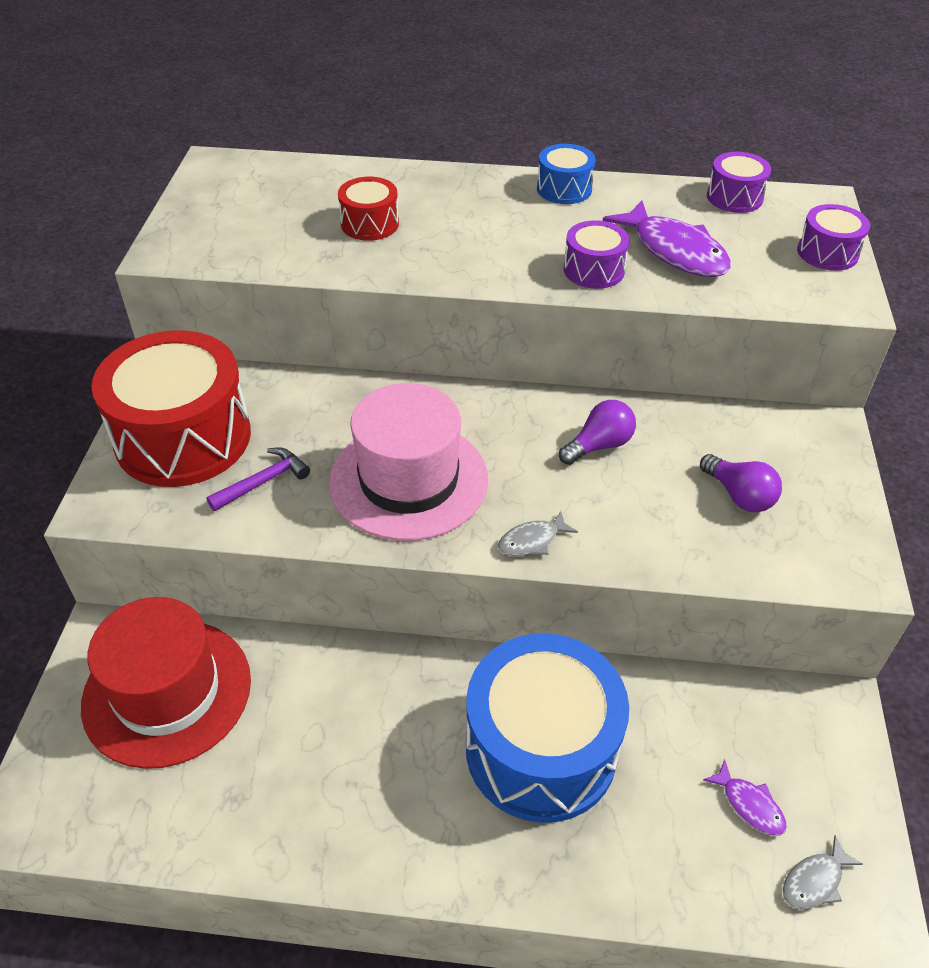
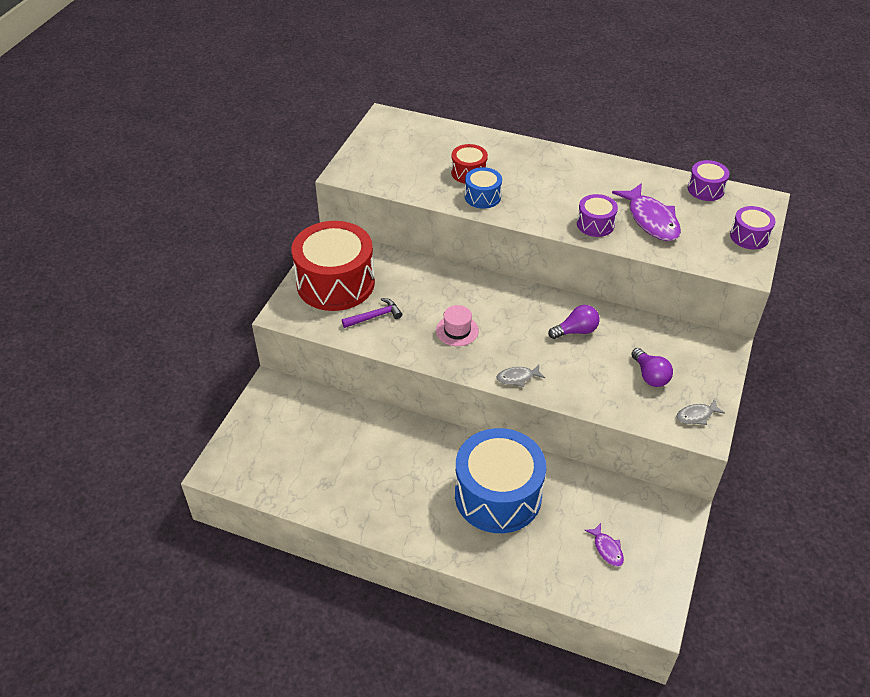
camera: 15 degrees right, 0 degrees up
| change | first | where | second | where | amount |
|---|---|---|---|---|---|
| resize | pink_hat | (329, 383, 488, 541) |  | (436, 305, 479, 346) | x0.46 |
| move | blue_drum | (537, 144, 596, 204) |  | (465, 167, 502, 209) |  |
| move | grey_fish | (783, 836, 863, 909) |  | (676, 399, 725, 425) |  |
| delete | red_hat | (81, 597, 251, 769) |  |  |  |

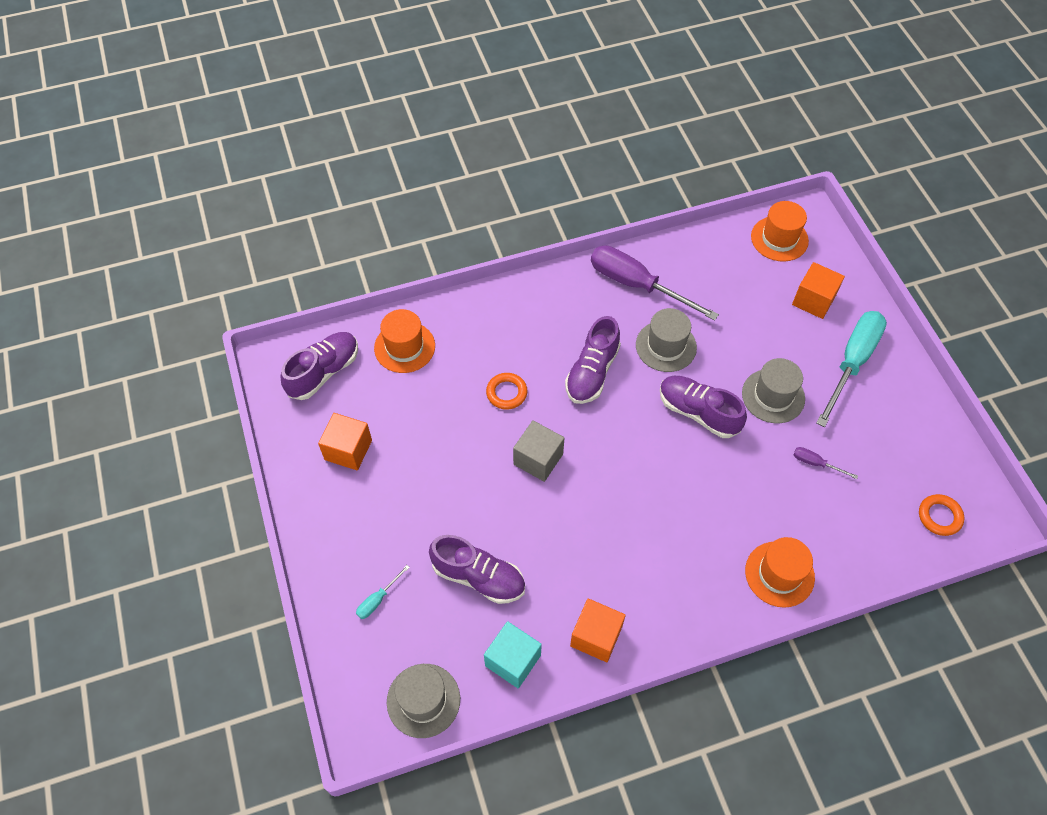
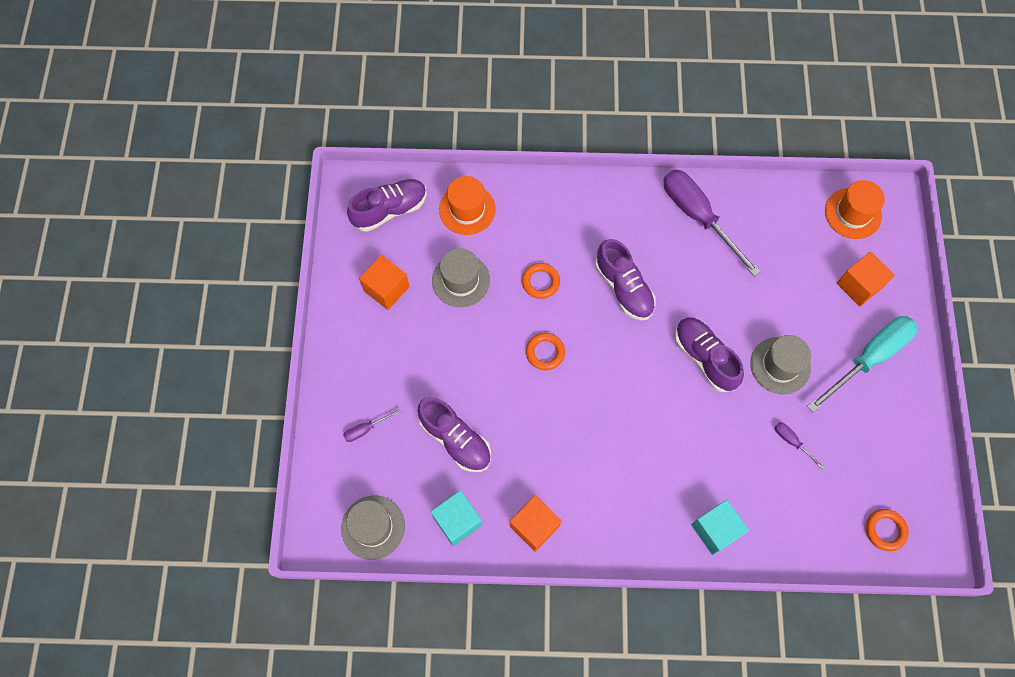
camera: 20 degrees right, 10 degrees up
| change | first | where | second | where | amount |
|---|---|---|---|---|---|
| recolor | turquoise_screwdriver | (356, 565, 410, 619) | purple_screwdriver | (343, 409, 401, 442) |  |
| move | grey_hat | (636, 308, 697, 372) |  | (432, 248, 490, 307) |  |
| replace | grey_cube | (513, 420, 564, 482) | orange_ring | (526, 333, 565, 370) |  |
| rotate | purple_shoe | (565, 316, 621, 404) |  | (595, 239, 656, 320) | 75 degrees counterclockwise |
| replace | orange_hat | (745, 537, 815, 608) | turquoise_cube | (691, 500, 749, 555) |  |

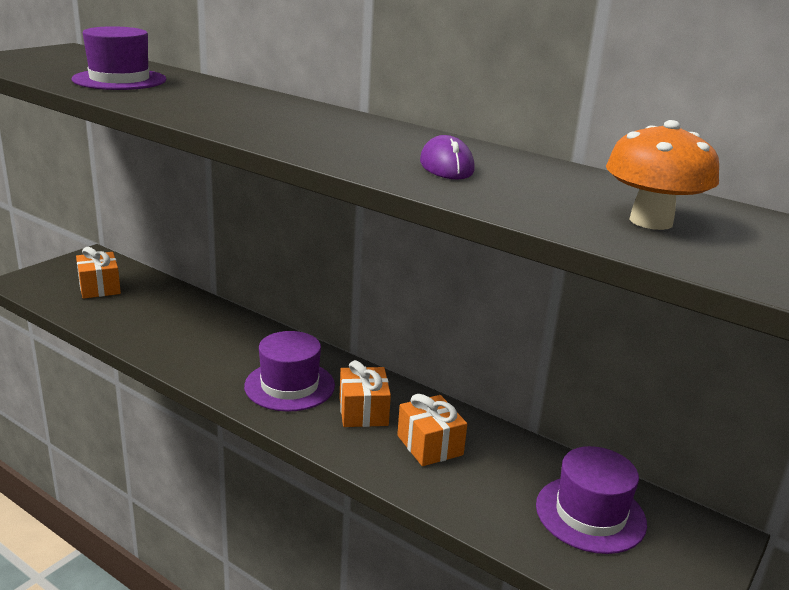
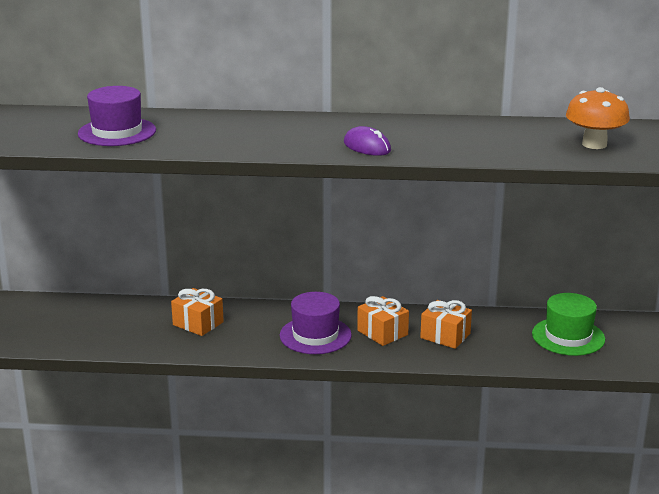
camera: 30 degrees left, 0 degrees up
| change | first | where | second | where | amount |
|---|---|---|---|---|---|
| move | orange_gift | (76, 247, 121, 299) |  | (171, 288, 224, 336) |  |
| move | purple_mouse | (420, 135, 475, 180) |  | (344, 126, 391, 156) |  |
| recolor | purple_hat | (536, 446, 647, 554) | green_hat | (532, 293, 605, 356) |  |

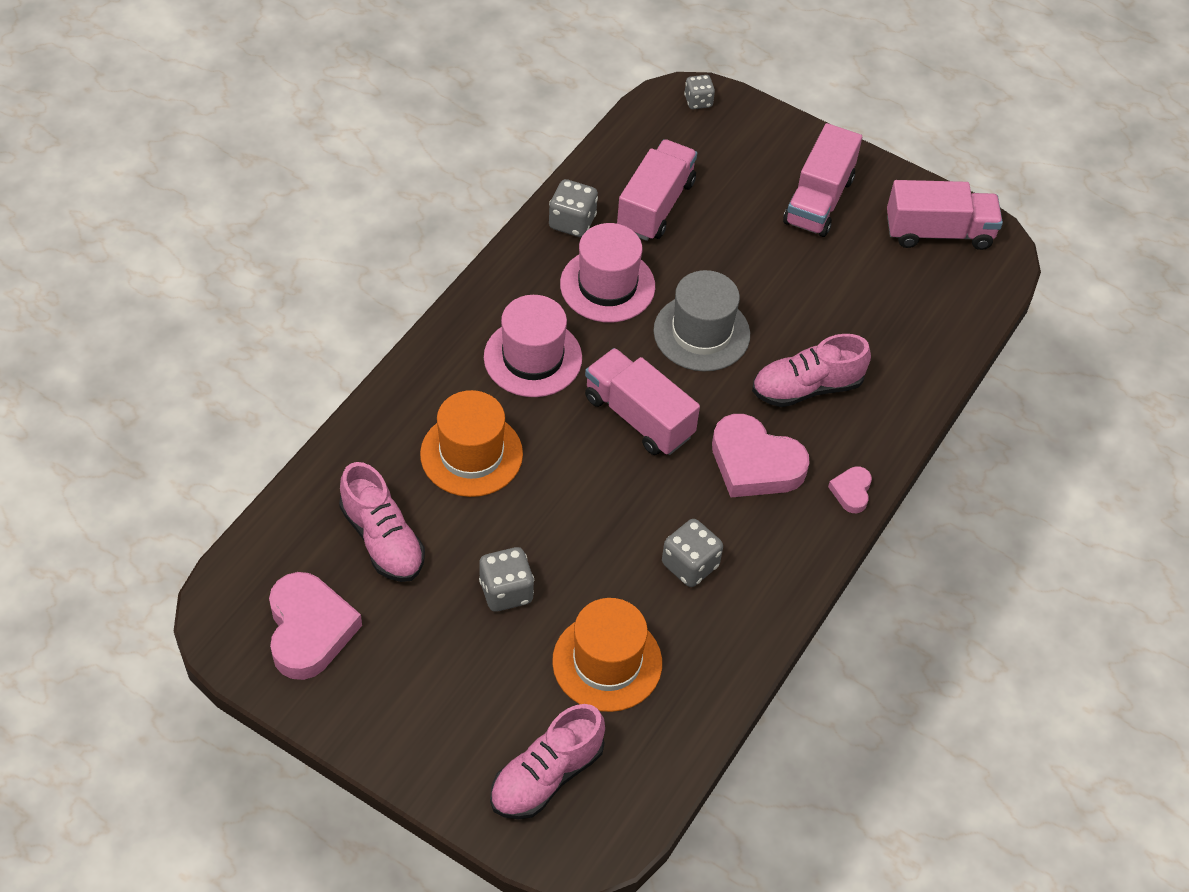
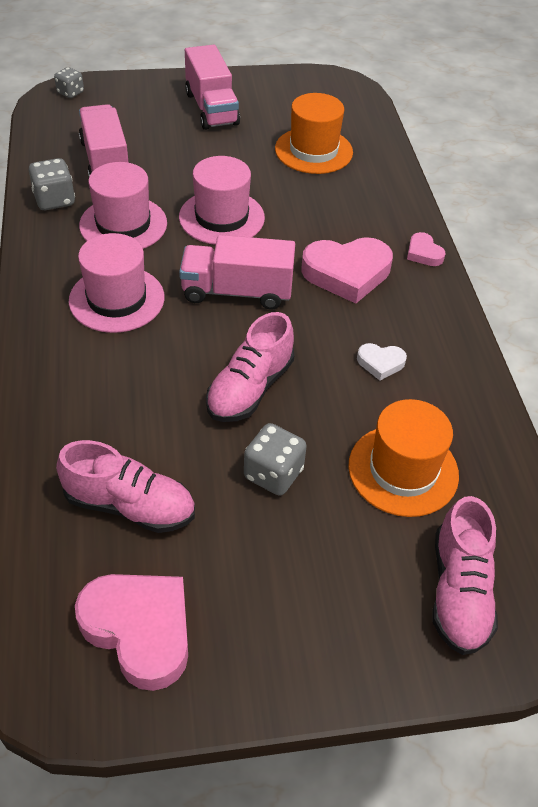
camera: 40 degrees left, 5 degrees down
| change | first | where | second | where | amount |
|---|---|---|---|---|---|
| recolor | grey_hat | (653, 270, 750, 371) | pink_hat | (179, 156, 265, 245) |  |
| move | pink_shoe | (752, 334, 871, 407) |  | (206, 312, 294, 422) |  |
| move | orange_hat | (420, 390, 523, 497) |  | (275, 93, 353, 174) |  |
| replace | grey_dice | (662, 519, 723, 587) | white_heart | (357, 343, 407, 380) |  |
| delete | pink_truck | (887, 180, 1003, 250) |  |  |  |

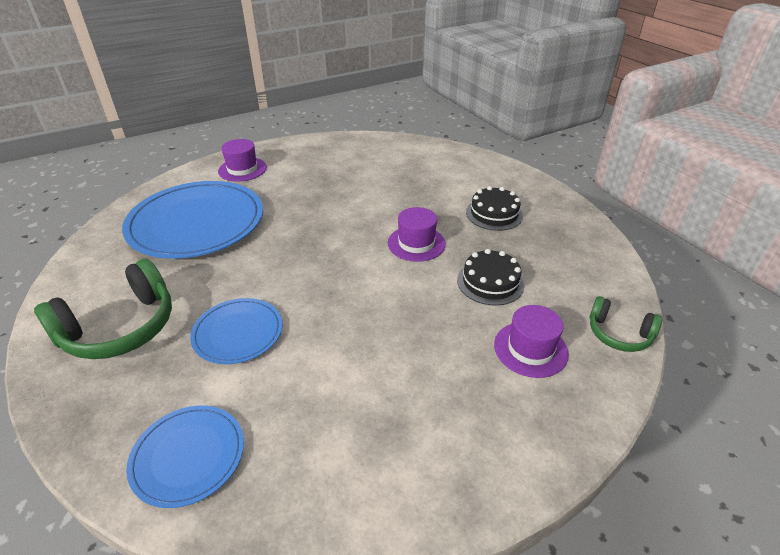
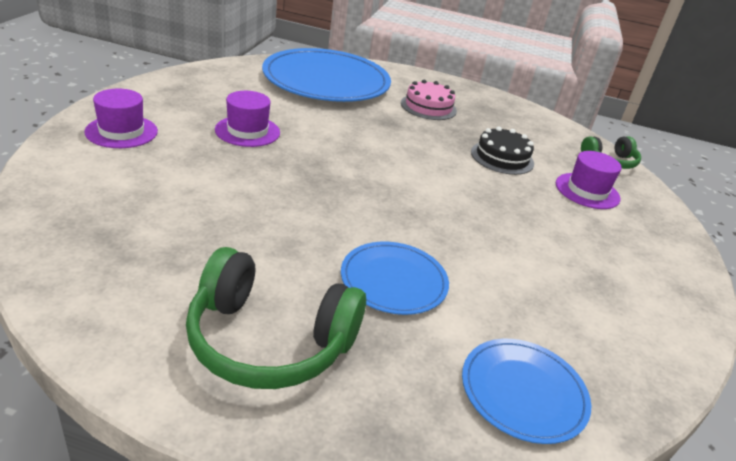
camera: 50 degrees left, 5 degrees down
| change | first | where | second | where | amount |
|---|---|---|---|---|---|
| rotate | green_headphones | (34, 259, 172, 359) |  | (186, 247, 366, 389) | 105 degrees clockwise |
| move | purple_hat | (388, 207, 446, 262) |  | (215, 91, 280, 147) |  |
| move | blue_plate | (122, 181, 263, 259) |  | (262, 48, 391, 102) |  |
| recolor | black_cake | (466, 186, 523, 231) | pink_cake | (401, 80, 457, 120) |  |

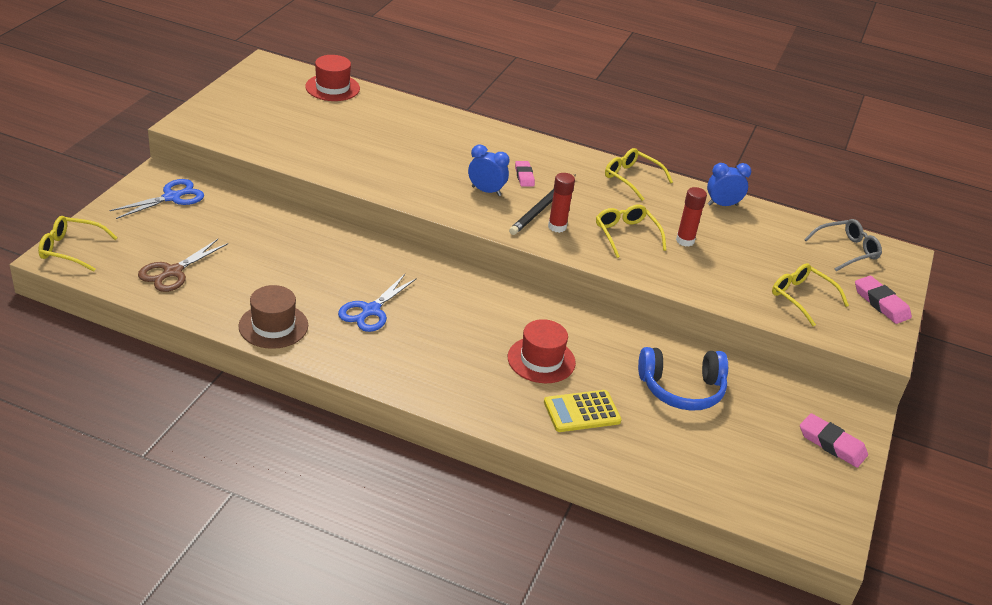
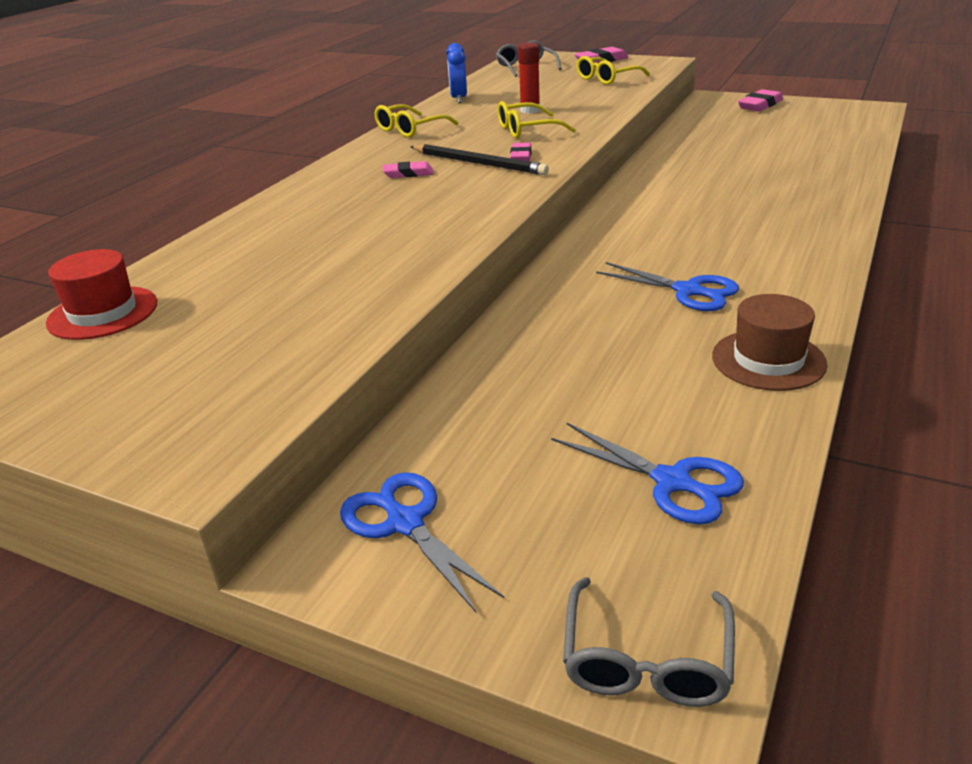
camera: 80 degrees left, 5 degrees down
| change | first | where | second | where | amount |
|---|---|---|---|---|---|
| replace | red_glue_stick | (548, 173, 575, 233) | pink_eraser | (510, 142, 531, 161) |  |
| recolor | brown_scissors | (138, 239, 228, 292) | blue_scissors | (551, 423, 744, 525) |  |
| recolor | yellow_glasses | (38, 216, 117, 272) | grey_glasses | (563, 577, 735, 707) |  |
| delete | blue_clock | (468, 144, 509, 196) |  |  |  |
| delete | red_hat | (508, 319, 576, 383) |  |  |  |
| delete | yellow_calculator | (544, 390, 622, 432) |  |  |  |
| delete | blue_headphones | (638, 347, 728, 411) |  |  |  |

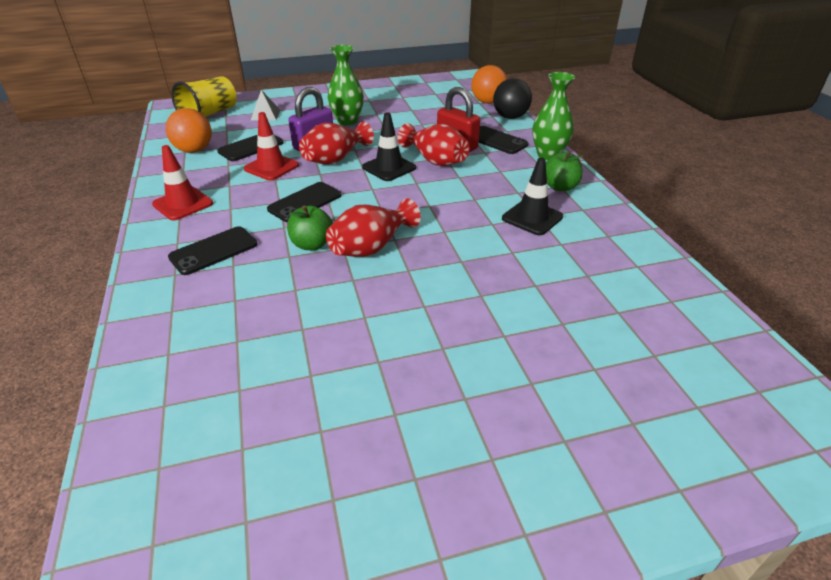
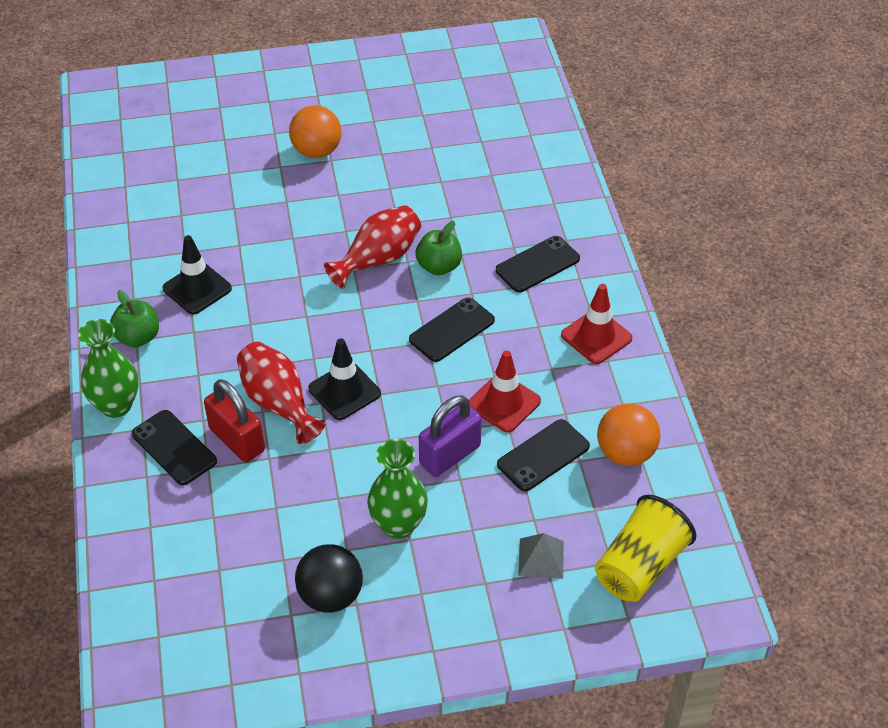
camera: 175 degrees left, 10 degrees up
| change | first | where | second | where | amount |
|---|---|---|---|---|---|
| move | orange_ball | (471, 65, 507, 104) |  | (289, 105, 342, 158) |  |
| move | black_ball | (493, 78, 532, 119) |  | (295, 544, 363, 612) |  |
| delete | red_vase | (299, 122, 374, 165) |  |  |  |

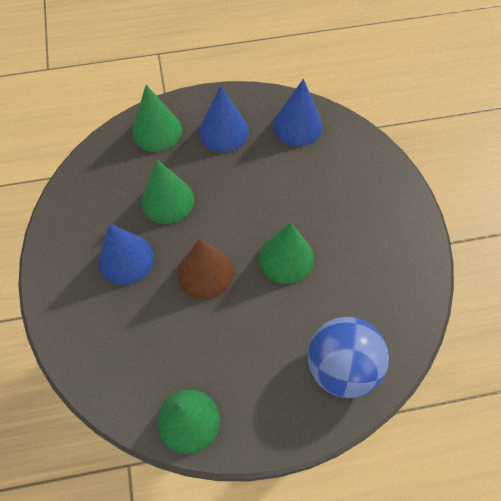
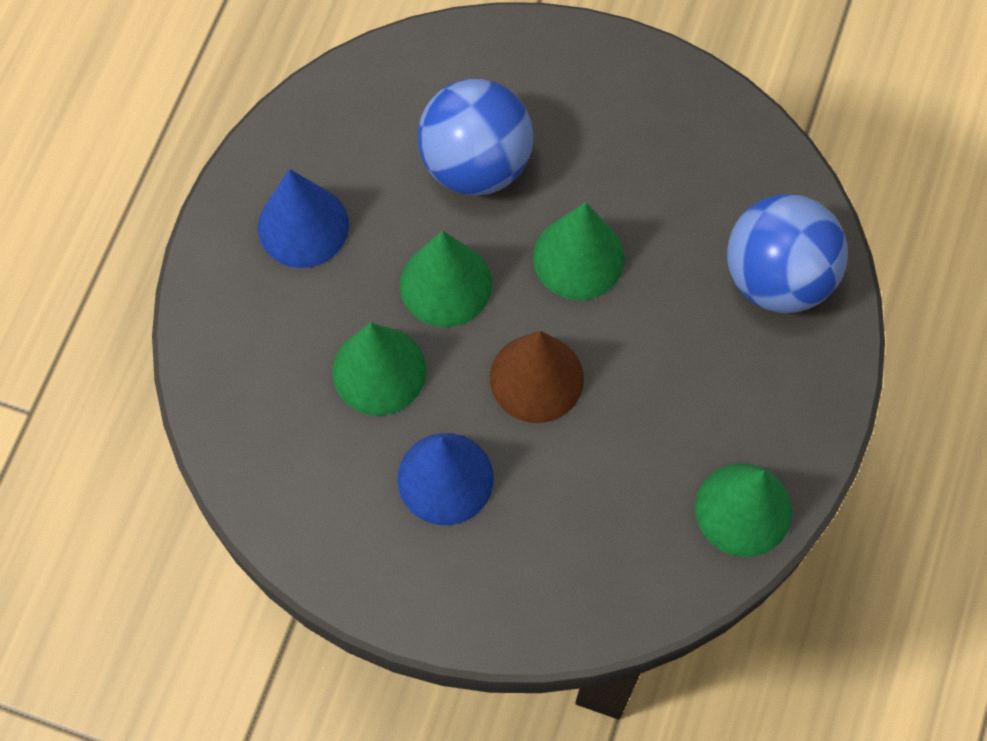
camera: 60 degrees left, 5 degrees up
| change | first | where | second | where | amount |
|---|---|---|---|---|---|
| move | green_cone | (132, 85, 182, 152) |  | (400, 231, 492, 327) |  |
| insert |  |  | blue_ball | (418, 79, 533, 196) |  |
| delete | blue_cone | (273, 79, 323, 146) |  |  |  |

